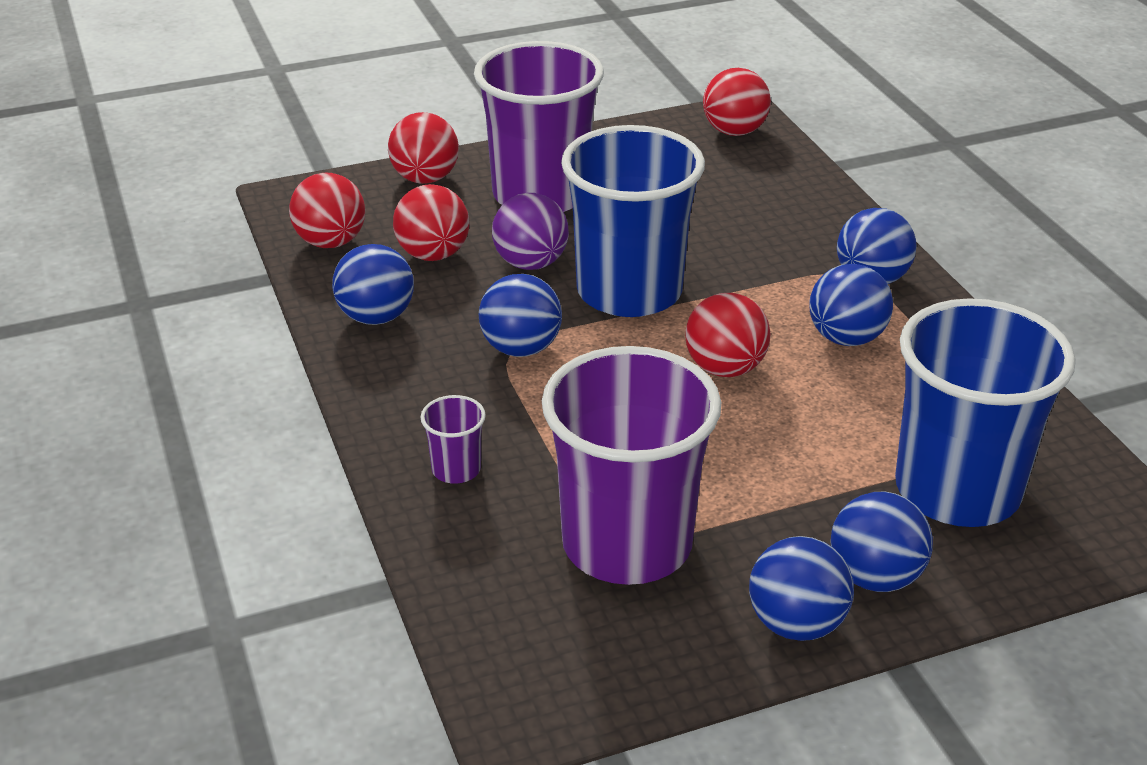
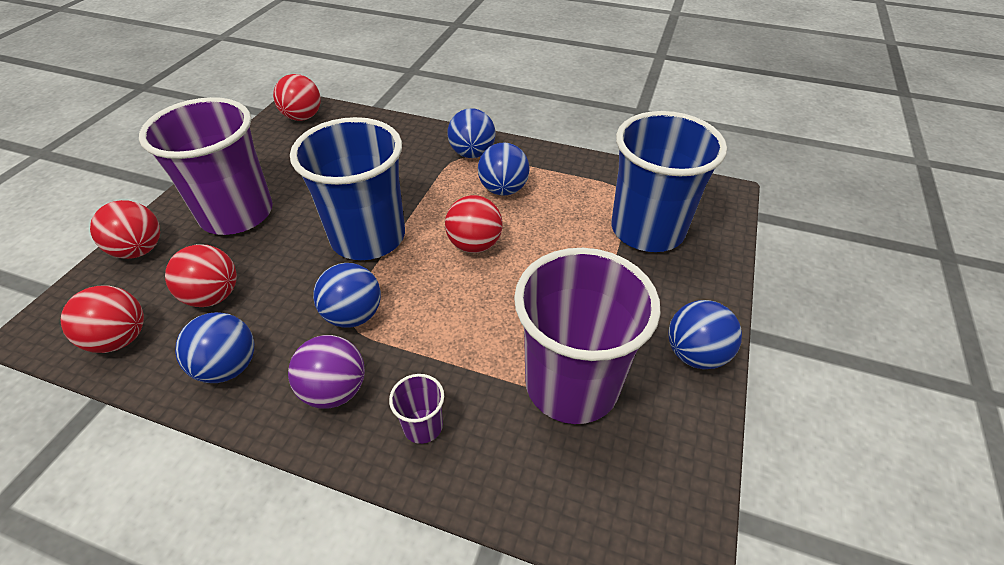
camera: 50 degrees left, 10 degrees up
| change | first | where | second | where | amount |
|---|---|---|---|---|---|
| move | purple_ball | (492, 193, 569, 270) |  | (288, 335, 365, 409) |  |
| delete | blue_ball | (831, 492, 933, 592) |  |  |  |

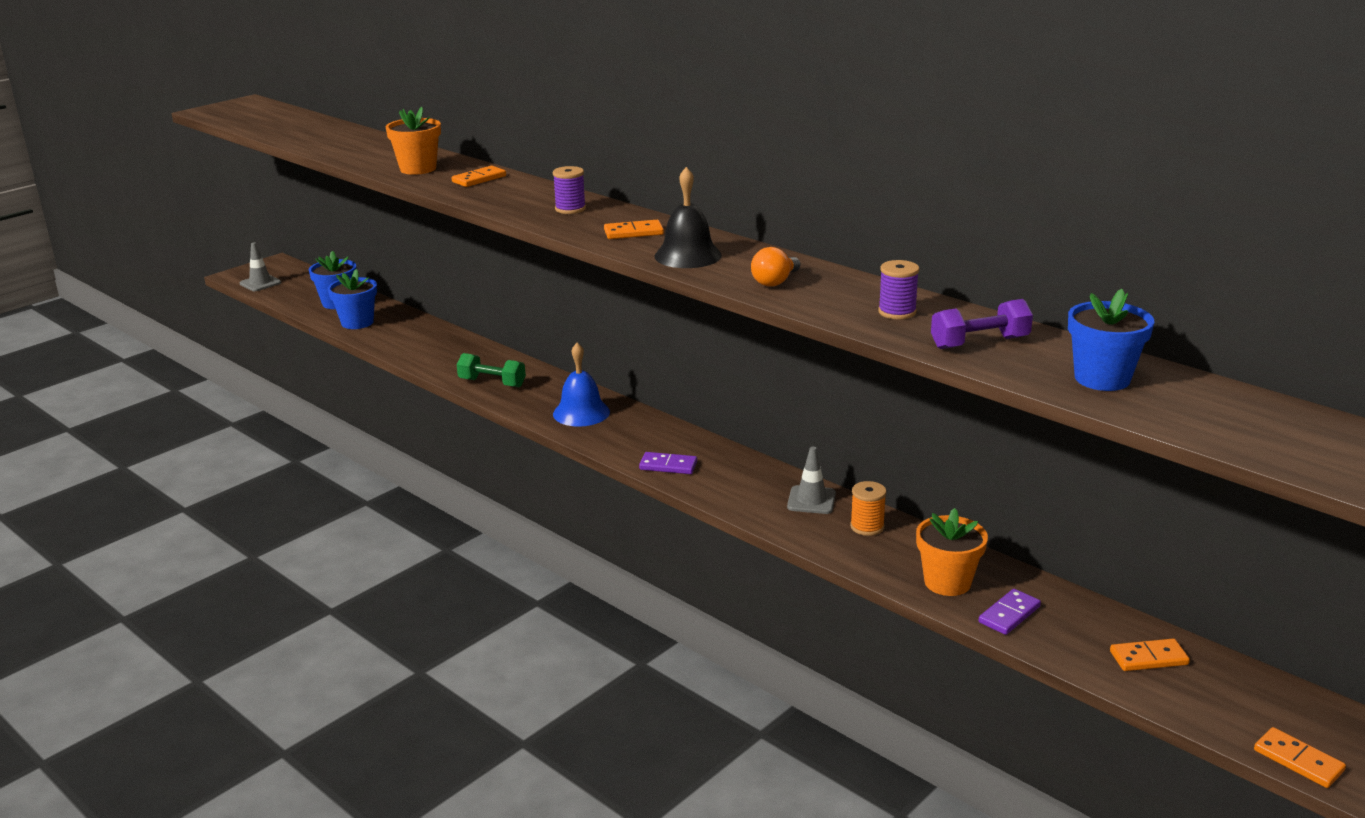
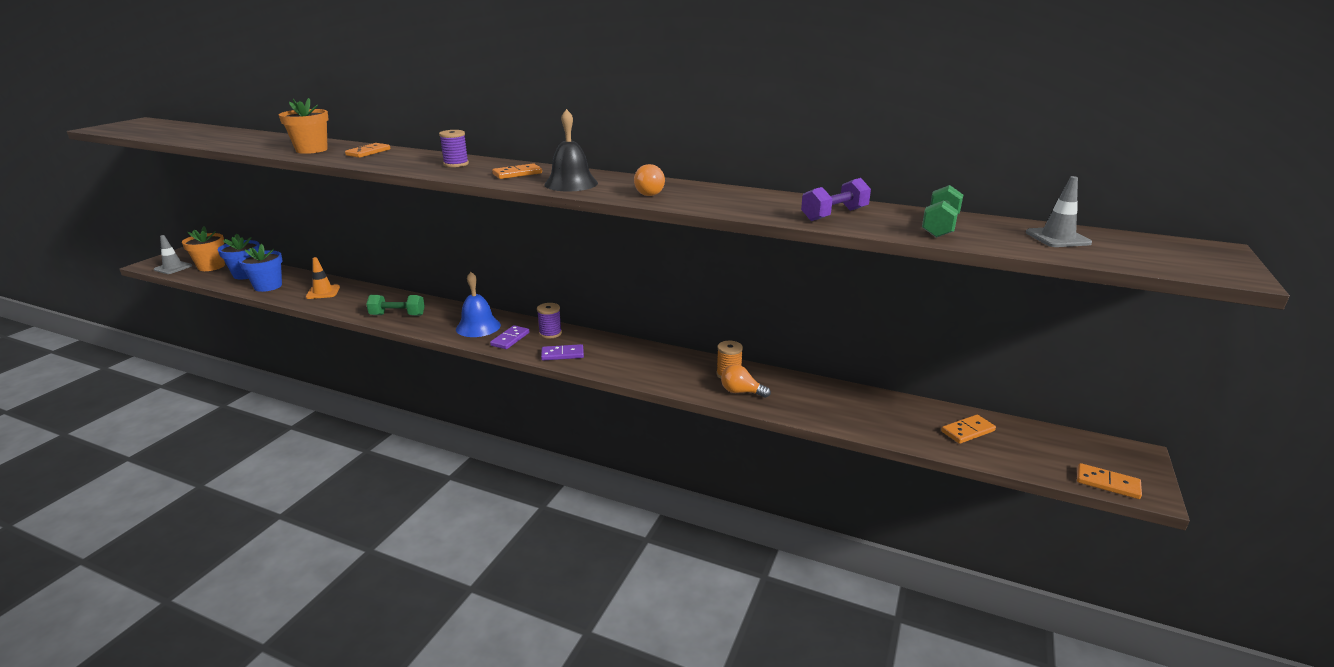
camera: 20 degrees left, 0 degrees up
| change | first | where | second | where | amount |
|---|---|---|---|---|---|
| move | orange_flower_pot | (916, 508, 988, 596) |  | (182, 227, 225, 271) |  |
| insert |  |  | orange_traffic_cone | (306, 257, 340, 299) |  |
| move | purple_domino | (979, 589, 1041, 635) |  | (490, 325, 530, 349) |  |
| move | purple_spool | (878, 260, 919, 319) |  | (537, 303, 562, 339) |  |
| insert |  |  | orange_light_bulb | (721, 364, 771, 398) |  |
| replace | blue_flower_pot | (1068, 289, 1154, 391) | green_dumbbell | (922, 185, 963, 238) |  |
| move | grey_traffic_cone | (787, 447, 836, 514) |  | (1026, 176, 1092, 247) |  |

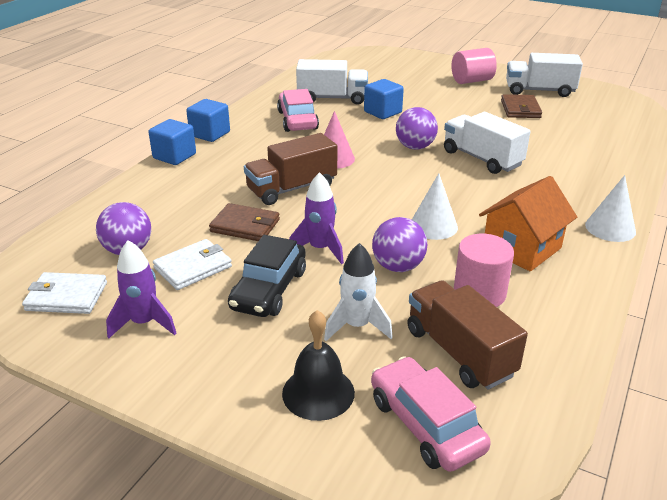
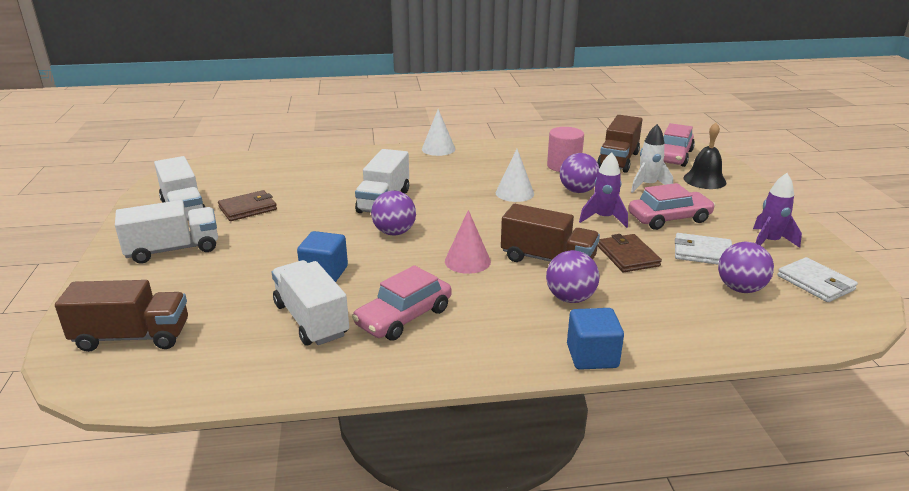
camera: 125 degrees left, 5 degrees down
| change | first | where | second | where | amount |
|---|---|---|---|---|---|
| insert |  |  | brown_truck | (55, 280, 188, 352) |  |
| replace | pink_cylinder | (451, 48, 497, 84) | white_truck | (115, 200, 218, 264) |  |
| insert |  |  | purple_ball | (546, 250, 600, 303) |  |
| recolor | black_car | (228, 235, 306, 317) | pink_car | (629, 183, 715, 230) |  |
| delete | blue_cube | (186, 99, 230, 142) |  |  |  |
| delete | orange_house | (479, 176, 577, 271) |  |  |  |

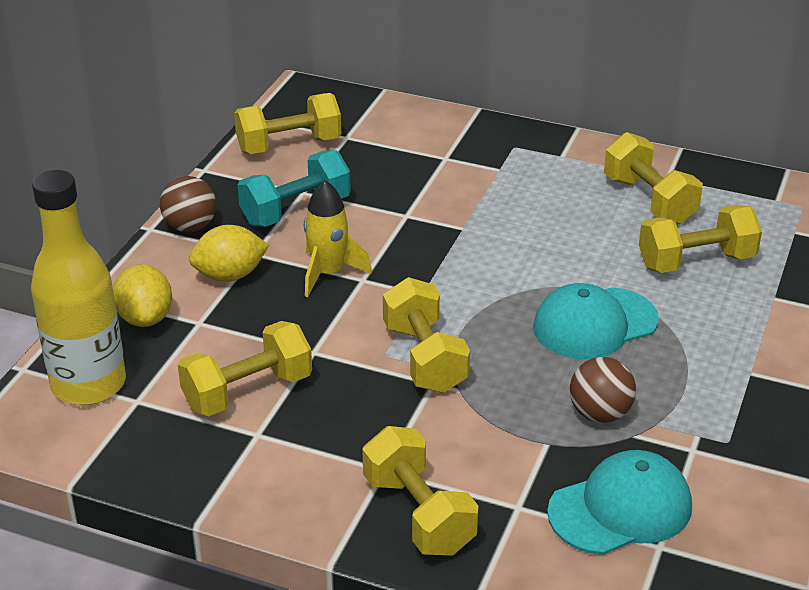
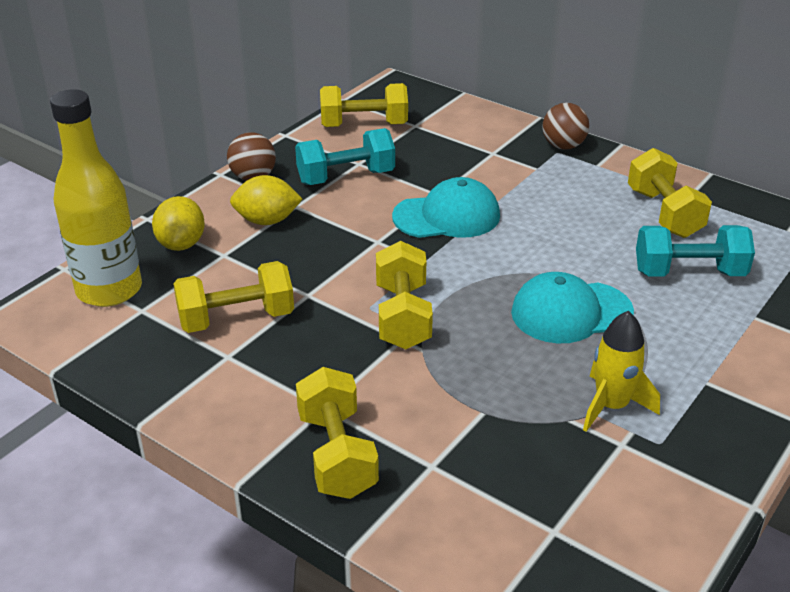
camera: 15 degrees right, 0 degrees up
| change | first | where | second | where | amount |
|---|---|---|---|---|---|
| move | turquoise_cap | (547, 450, 692, 555) |  | (392, 177, 500, 238) |  |
| move | brown_ball | (570, 357, 636, 423) |  | (542, 103, 589, 150) |  |
| move | yellow_rocket | (304, 180, 372, 297) |  | (583, 311, 660, 432) |  |
| recolor | yellow_dumbbell | (639, 205, 762, 273) | turquoise_dumbbell | (636, 225, 755, 277) |  |

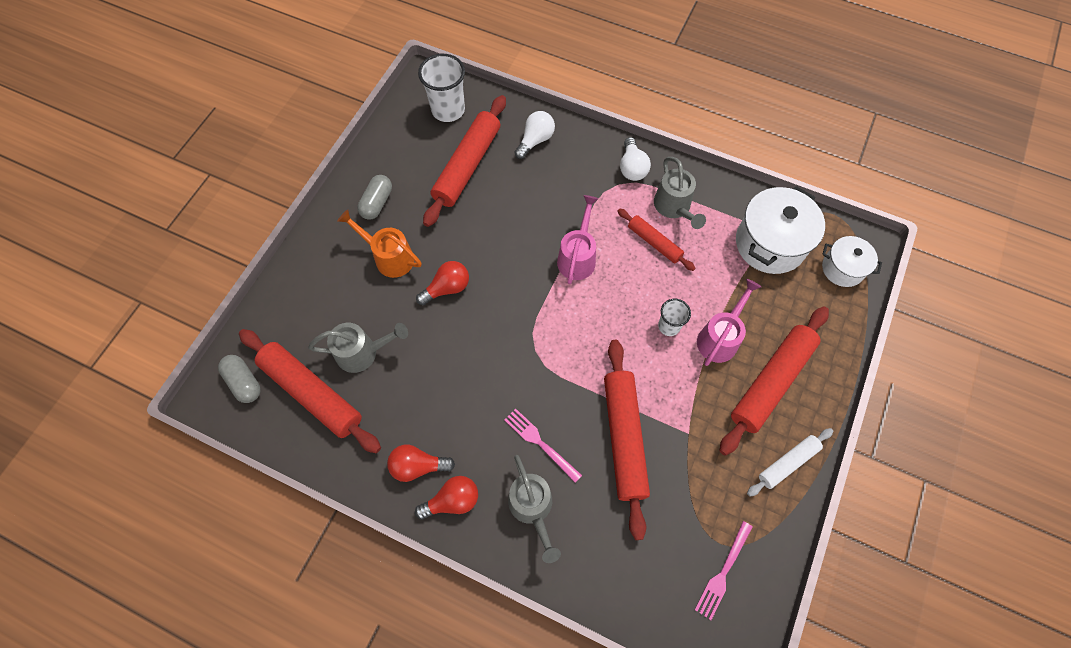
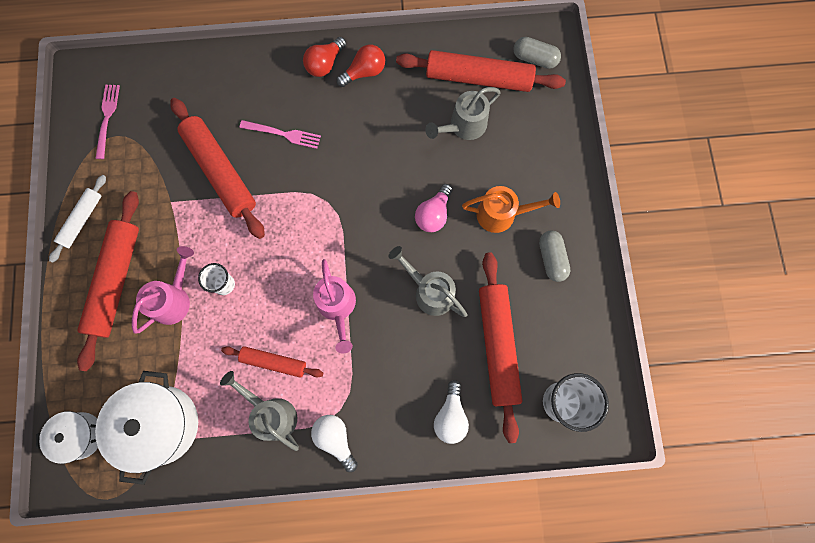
camera: 150 degrees right, 10 degrees up
| change | first | where | second | where | amount |
|---|---|---|---|---|---|
| rotate | pink_watering_can | (697, 279, 761, 366) |  | (132, 246, 194, 334) | 150 degrees counterclockwise |
| move | grey_watering_can | (508, 455, 561, 563) |  | (388, 246, 467, 317) |  |
| recolor | red_light_bulb | (416, 261, 469, 305) | pink_light_bulb | (415, 184, 453, 232) |  |

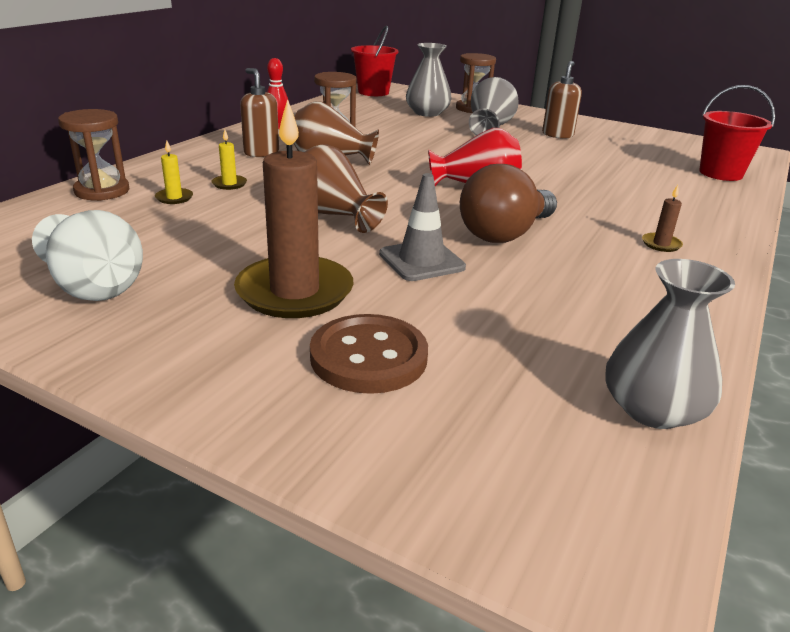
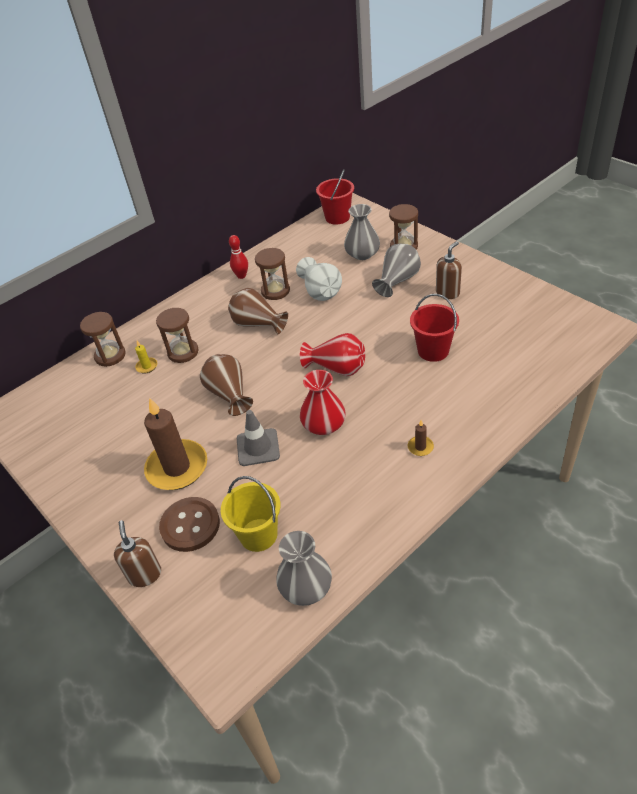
camera: 25 degrees right, 15 degrees up
| change | first | where | second | where | amount |
|---|---|---|---|---|---|
| move | brown_soap_dispenser | (240, 68, 279, 157) |  | (114, 520, 161, 587) |  |
| replace | yellow_candle | (212, 129, 247, 190) | brown_hourglass | (156, 308, 199, 363) |  |
| insert |  |  | yellow_bucket | (221, 476, 281, 552) |  |
| move | white_vase | (32, 210, 143, 301) |  | (296, 257, 342, 301) |  |
| replace | brown_light_bulb | (460, 164, 557, 243) | red_vase | (300, 370, 346, 435) |  |
| move | red_bucket | (699, 85, 775, 181) |  | (410, 294, 459, 362) |  |

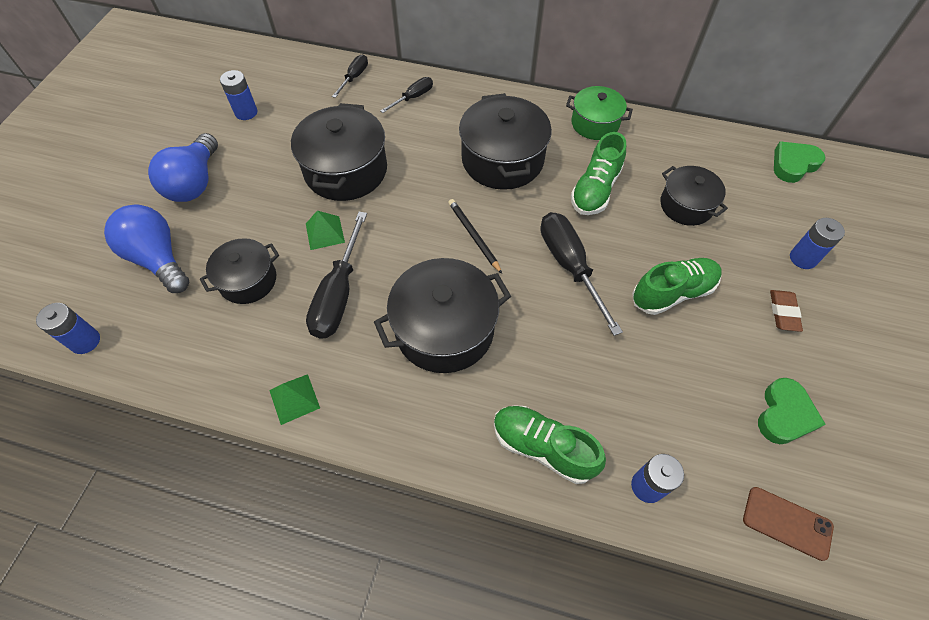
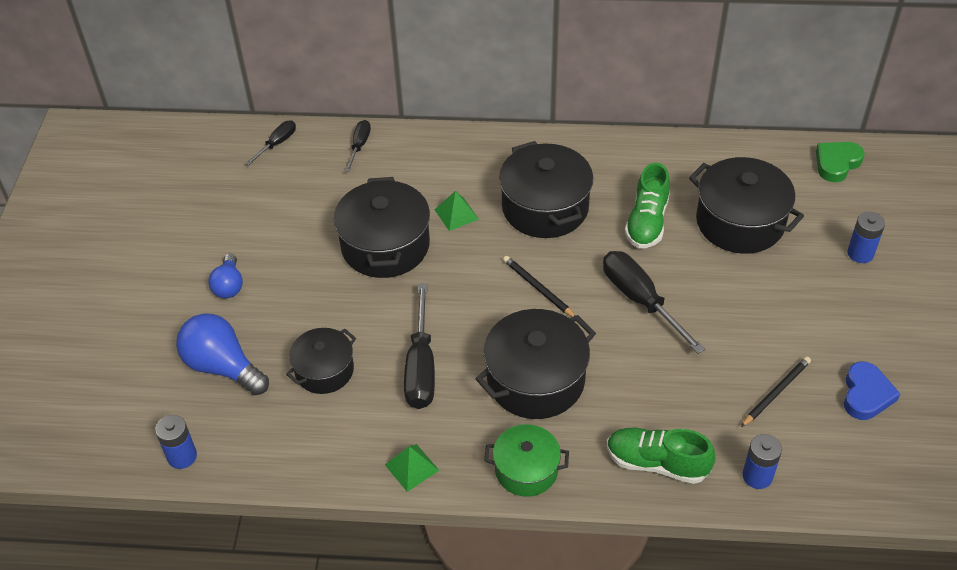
camera: 10 degrees left, 10 degrees down
| change | first | where | second | where | amount |
|---|---|---|---|---|---|
| resize | blue_light_bulb | (148, 133, 218, 202) |  | (208, 254, 243, 298) | x0.60 |
| move | black_screwdriver | (380, 77, 433, 113) |  | (245, 120, 296, 165) |  |
| move | green_pyramid | (306, 211, 345, 250) |  | (435, 191, 479, 231) |  |
| move | green_pot | (566, 86, 633, 140) |  | (484, 424, 569, 497) |  |
| resize | black_pot | (660, 166, 728, 226) |  | (689, 157, 804, 254) | x1.64 |
| insert |  |  | black_pencil | (741, 356, 811, 427) |  |
| recolor | green_heart | (758, 378, 826, 444) | blue_heart | (844, 361, 900, 420) |  |
| delete | blue_battery | (220, 70, 257, 120) |  |  |  |
| delete | green_shoe | (632, 258, 722, 315) |  |  |  |
| delete | brown_phone | (743, 487, 834, 561) |  |  |  |
| delete | brown_eraser | (770, 290, 803, 332) |  |  |  |

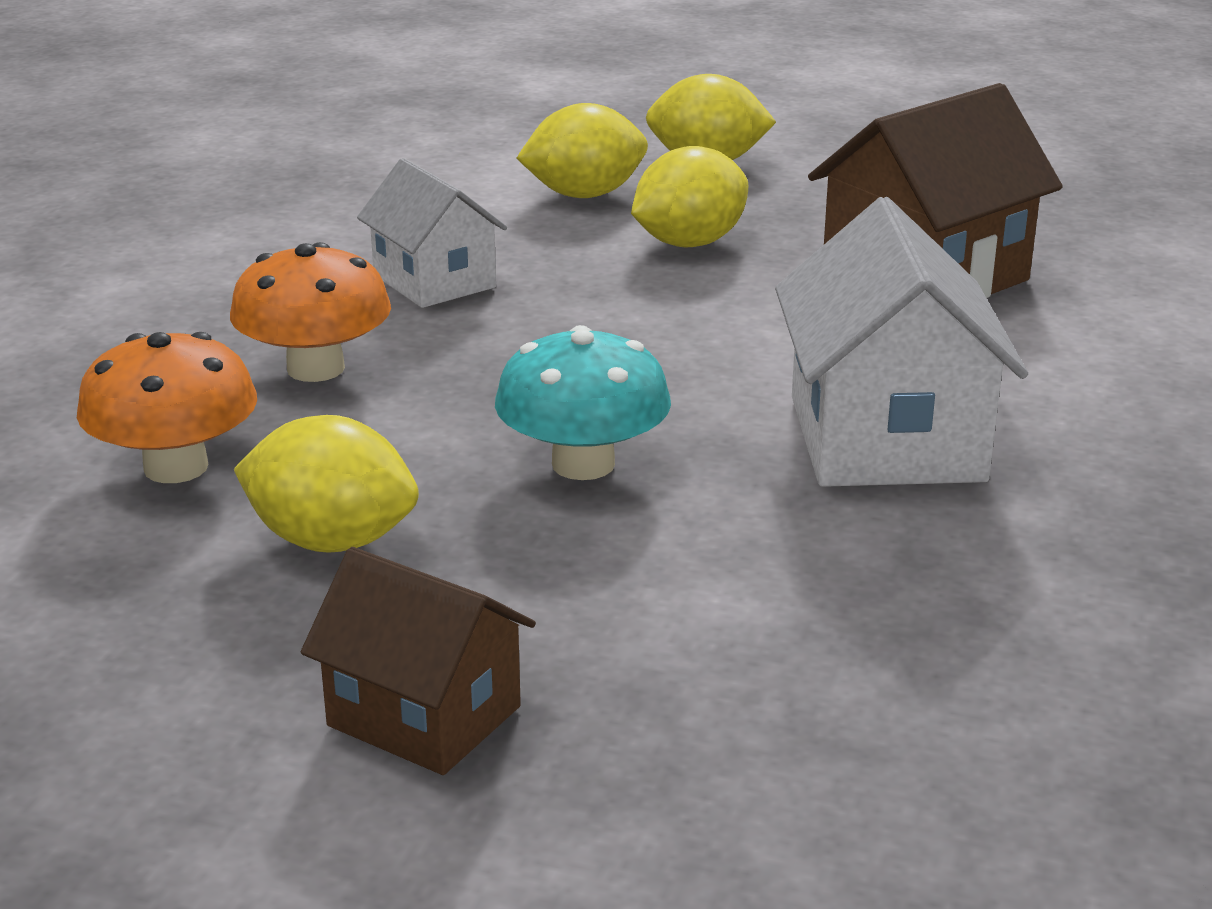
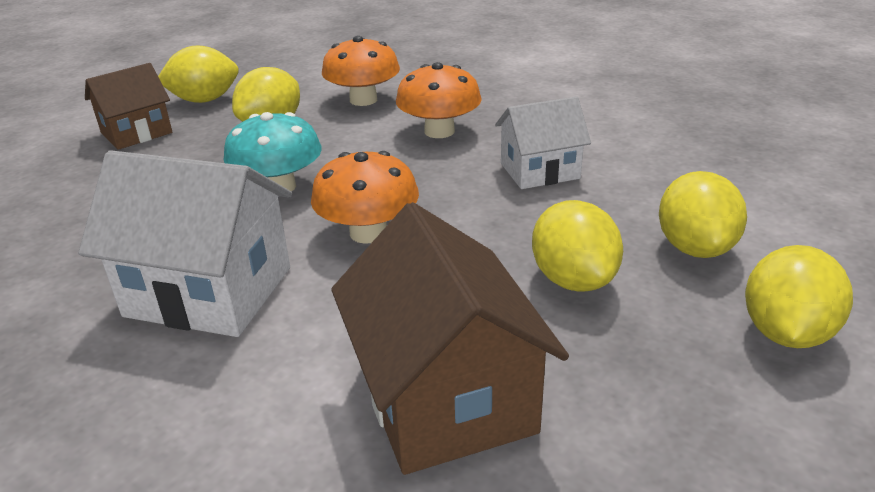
camera: 110 degrees right, 5 degrees up
| change | first | where | second | where | amount |
|---|---|---|---|---|---|
| insert |  |  | yellow_lemon | (158, 46, 239, 103) |  |
| insert |  |  | orange_mushroom | (311, 151, 419, 244) |  |

